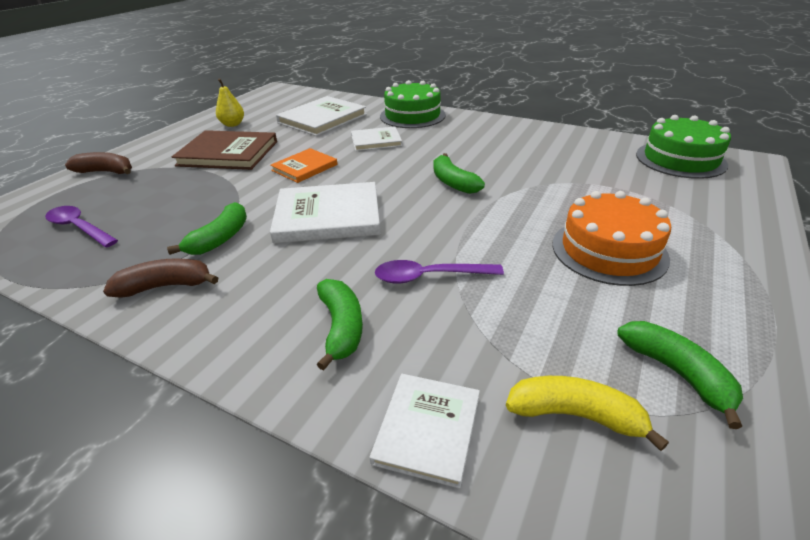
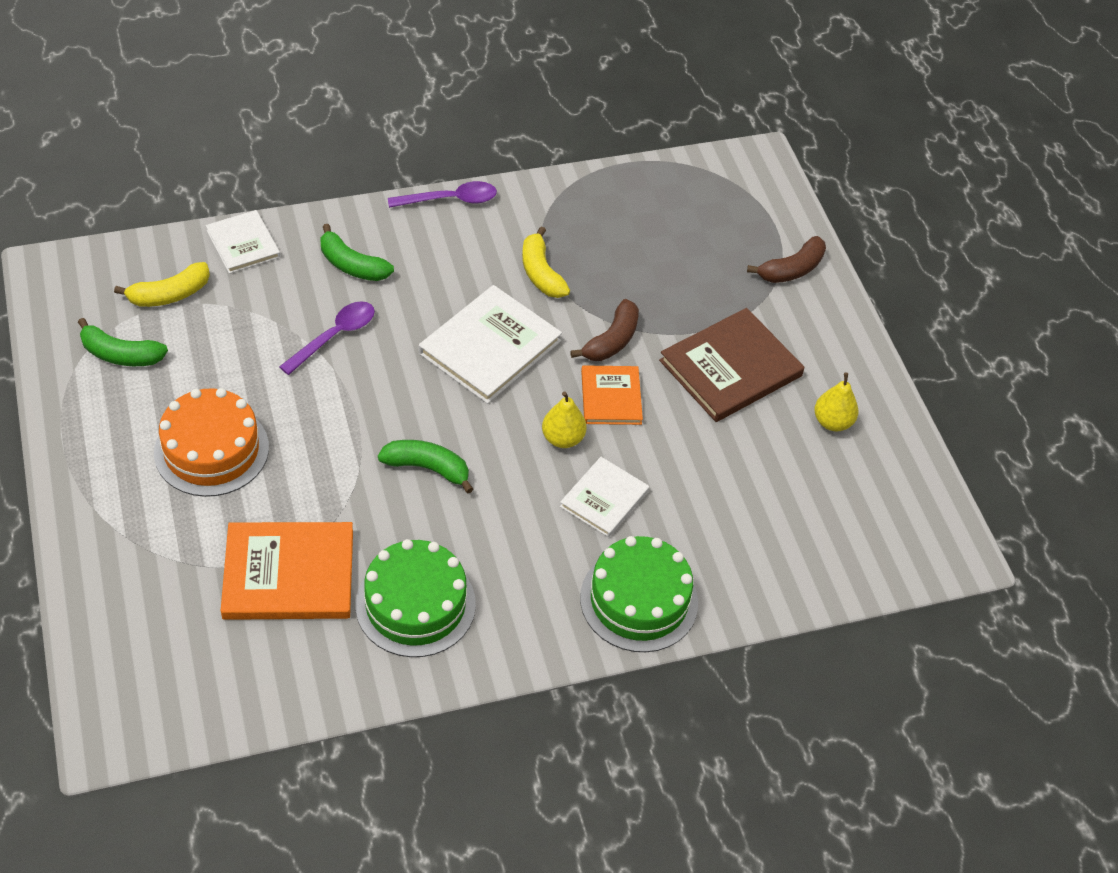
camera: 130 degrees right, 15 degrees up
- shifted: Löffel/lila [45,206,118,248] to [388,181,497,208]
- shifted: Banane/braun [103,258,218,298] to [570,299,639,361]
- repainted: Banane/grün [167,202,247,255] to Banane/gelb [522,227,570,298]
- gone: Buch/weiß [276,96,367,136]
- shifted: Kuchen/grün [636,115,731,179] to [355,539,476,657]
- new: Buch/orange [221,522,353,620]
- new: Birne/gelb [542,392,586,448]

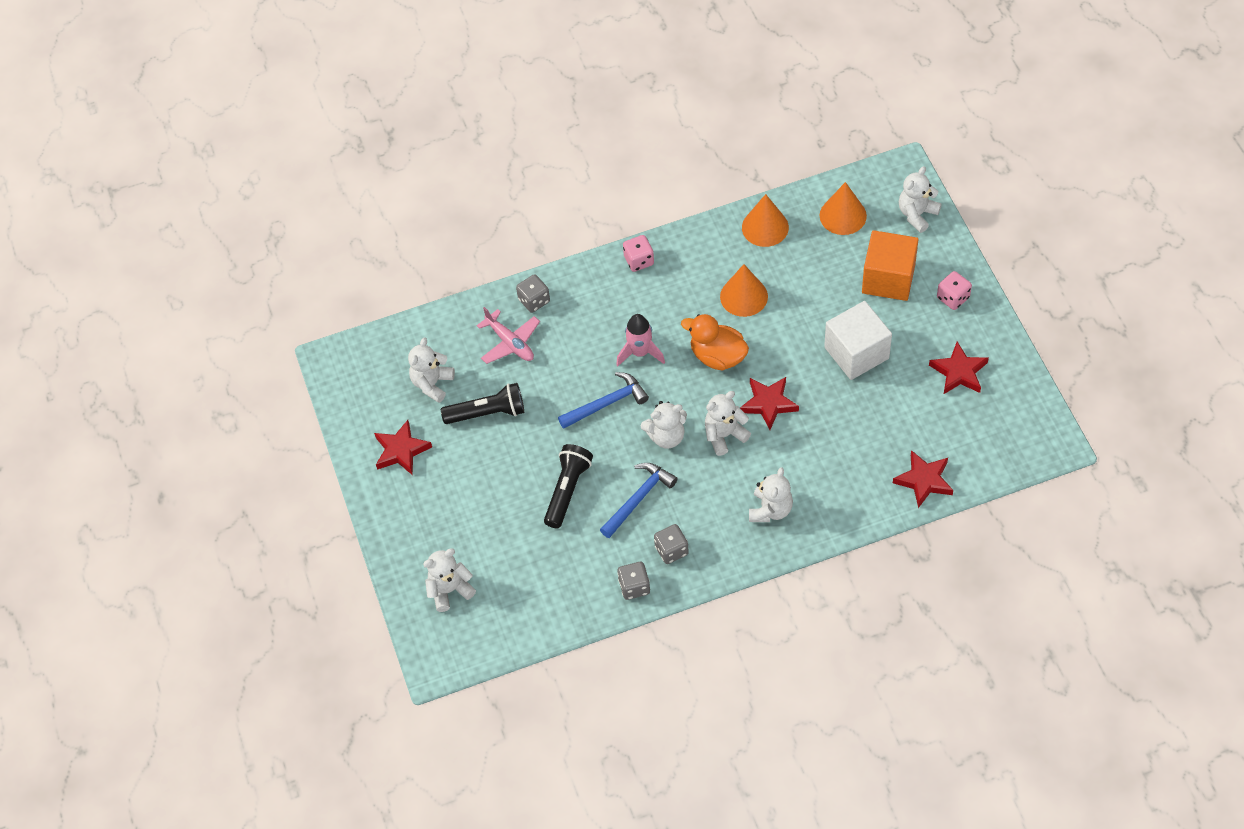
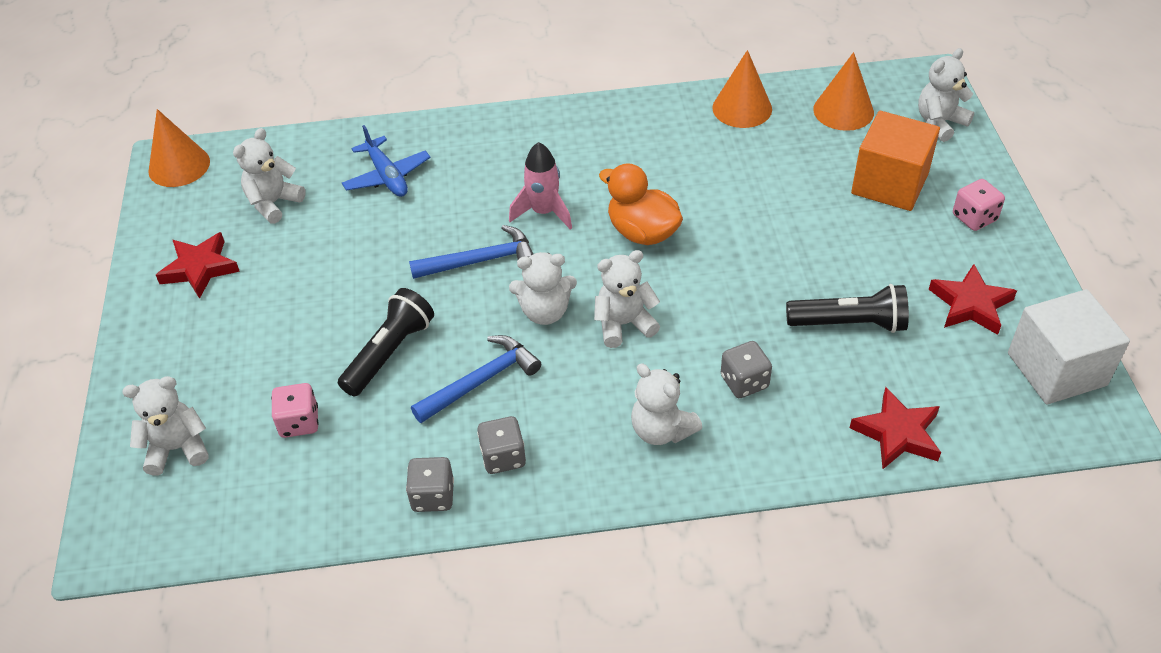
camera: 10 degrees right, 10 degrees down
- shifted: Taschenlampe/schwarz [441,383,524,424] to [786,284,909,333]
- repainted: Flugzeug/rosa [477,307,540,364] to Flugzeug/blau [342,125,431,197]
- shifted: Spielwürfel/grau [516,274,550,313] to [721,341,772,398]
- shifted: Spielwürfel/rosa [623,235,654,272] to [271,383,319,438]
- shifted: Kegel/orange [720,264,768,317] to [148,109,210,187]
- gone: Stern/rot [740,377,799,430]
- rotated: Teddybär/weiß [749,467,793,522] = [631,364,703,445] 105 degrees clockwise
- shifted: Kubus/weiß [824,301,892,380] to [1008,289,1130,404]

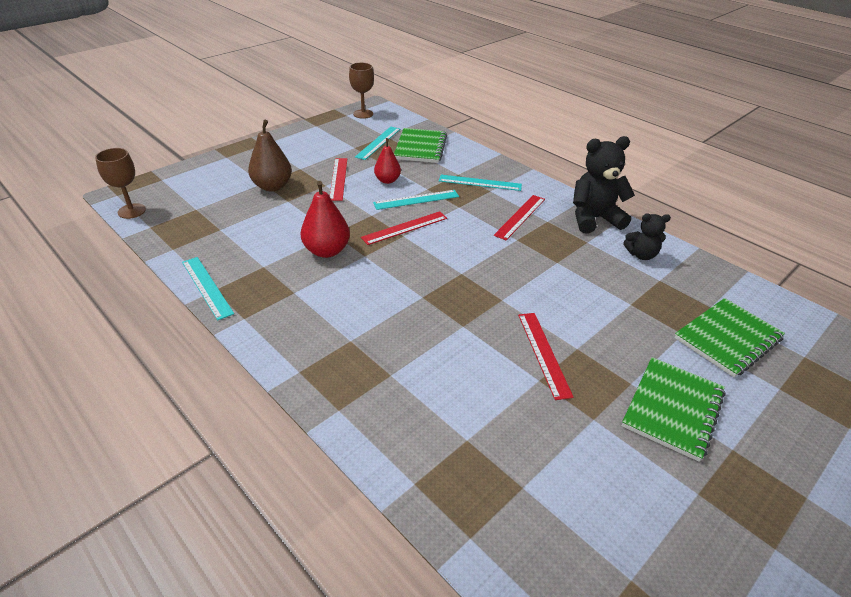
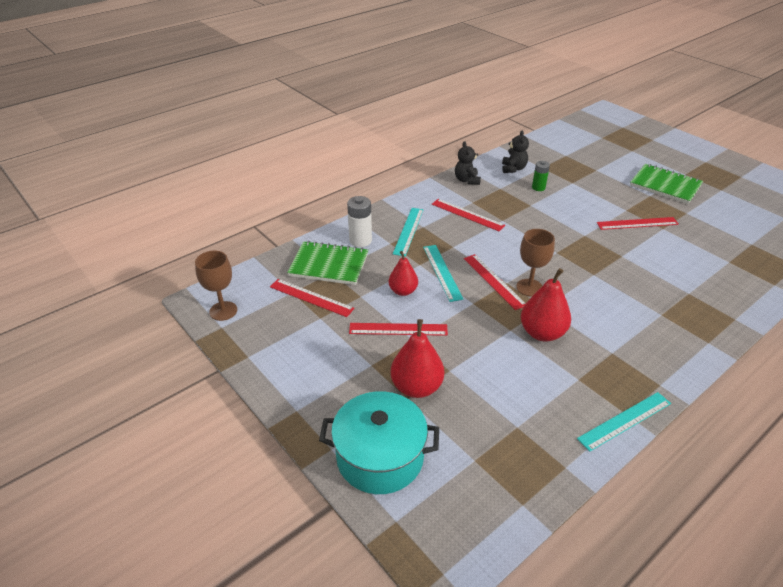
camera: 85 degrees left, 0 degrees up
- shifted: Kelch/braun [95,148,146,219] to [516,229,555,297]
- repainted: Birne/braun [248,120,292,191] to Birne/rot [391,319,444,398]
- repainted: Lineal/türkis [355,127,400,160] to Lineal/rot [270,279,355,317]
- scaled: Teddybär/schwarz [573,136,635,234] = [455,141,481,185] x0.57
- gone: Notizbuch/grün [674,298,785,377]
- new: Kochtopf/türkis [319,391,439,494]
- new: Batterie/weiß [347,196,372,247]
- new: Batterie/grün [532,161,550,191]

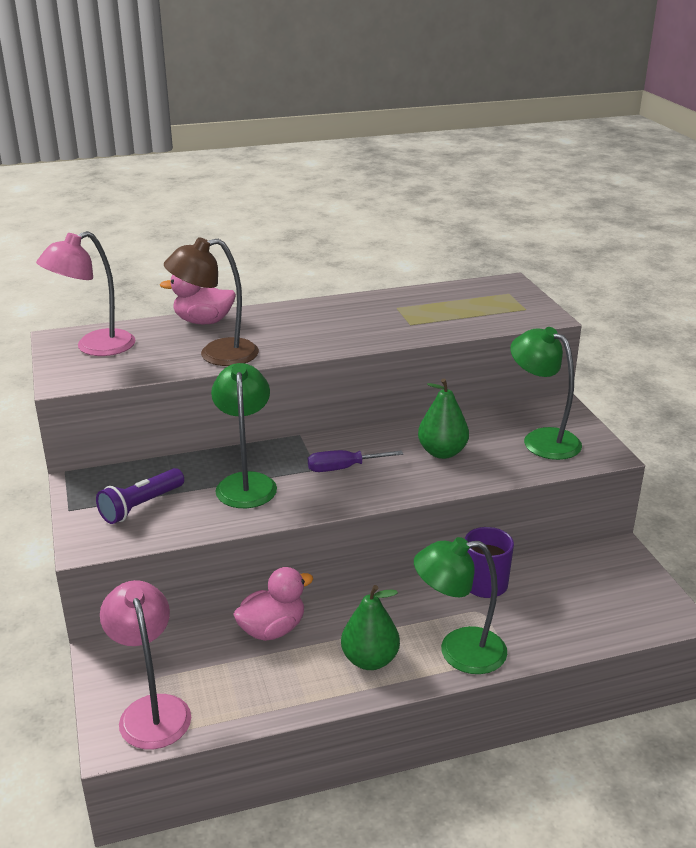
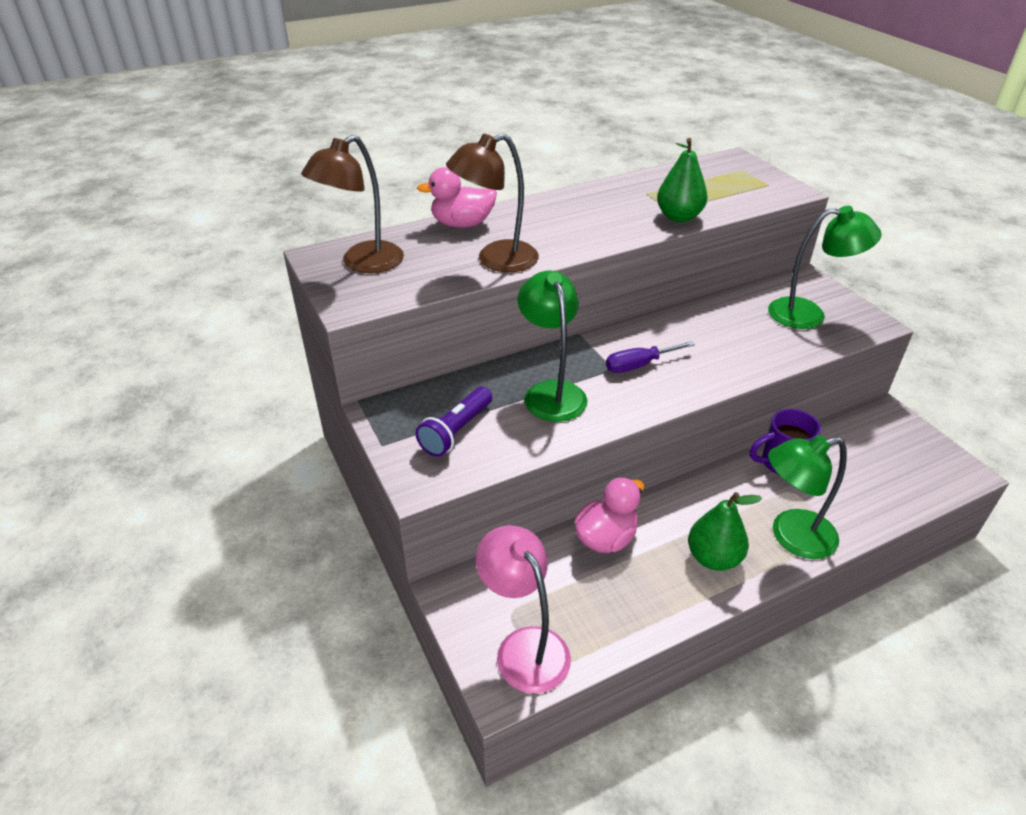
camera: 10 degrees left, 10 degrees up
- repainted: Lampe/rosa [36,231,136,356] to Lampe/braun [301,135,404,273]
- shifted: Birne/grün [418,379,469,459] to [657,138,708,222]
- rotated: Lampe/grün [510,327,582,460] = [768,206,882,329] 150 degrees clockwise

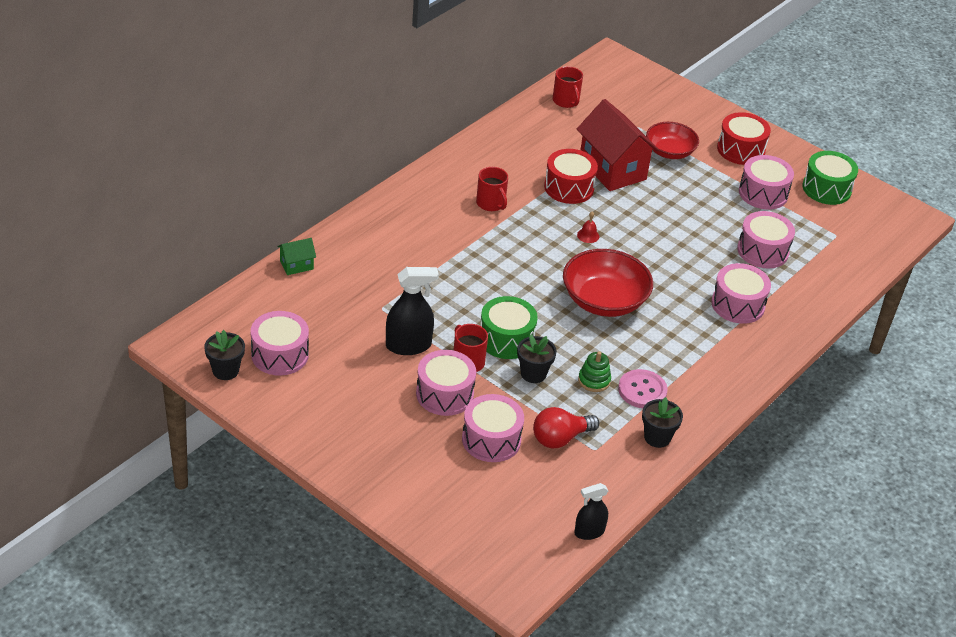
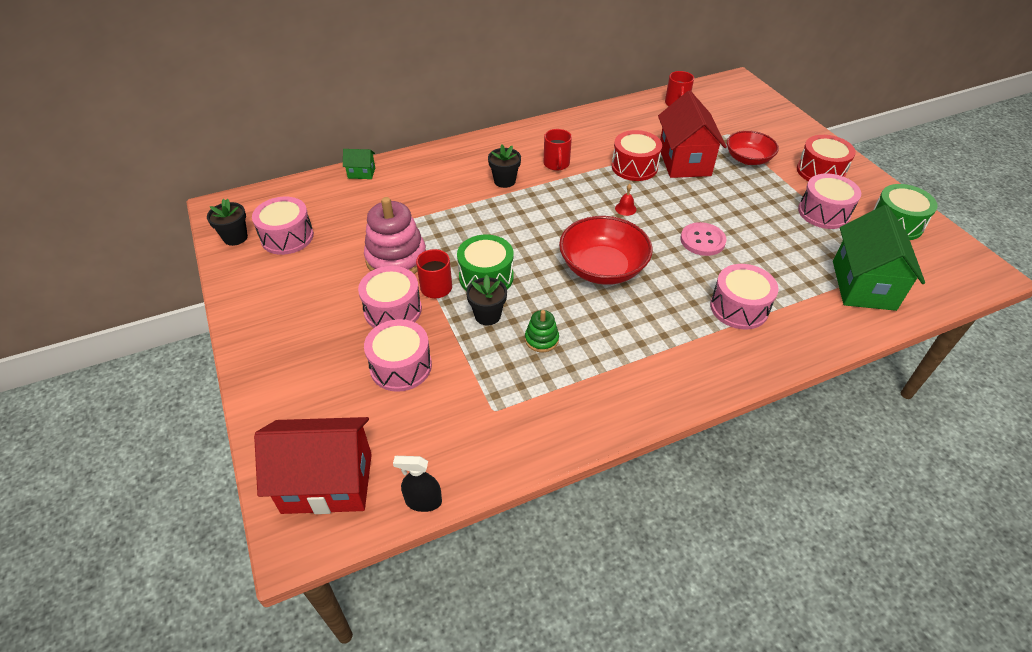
camera: 30 degrees right, 5 degrees up
- swapped: Sprühflasche/schwarz [386,267,439,355] to Stapelspielzeug/rosa [364,197,426,274]
- gone: Glühbirne/rot [533,407,599,448]
- shifted: Knopf/rosa [618,369,668,408] to [680,222,727,256]
- shifted: Blumentopf/schwarz [642,397,683,448] to [488,145,521,188]
- gone: Trommel/rosa [737,211,795,268]
- new: Haus/rot [254,417,372,514]
- new: Haus/grün [833,205,925,311]

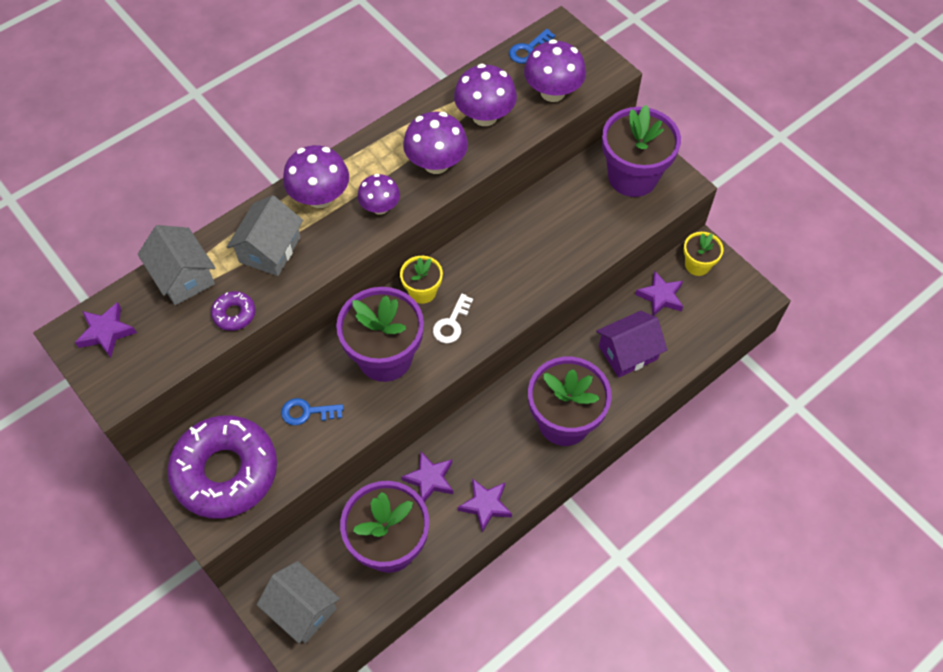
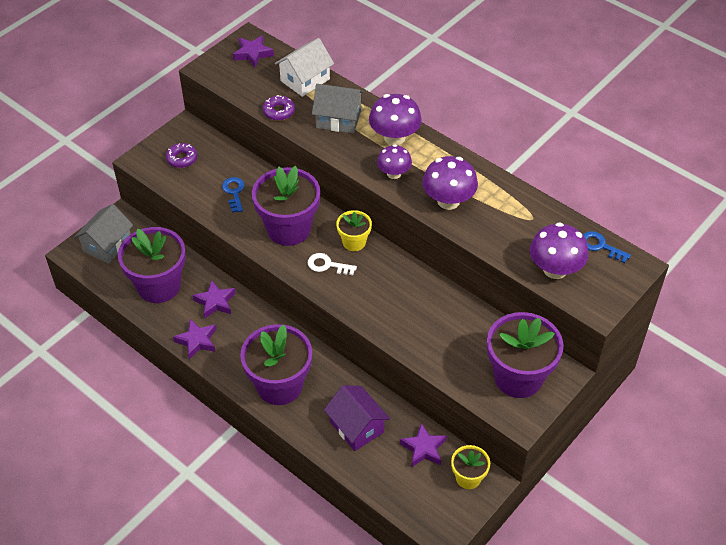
camera: 80 degrees right, 10 degrees down
- repainted: Haus/grau [138,225,215,305] to Haus/weiß [275,38,334,97]
- scaled: Donut/lila [167,415,277,519] = [166,143,197,168] x0.41
- gone: Pilz/lila [454,64,517,126]

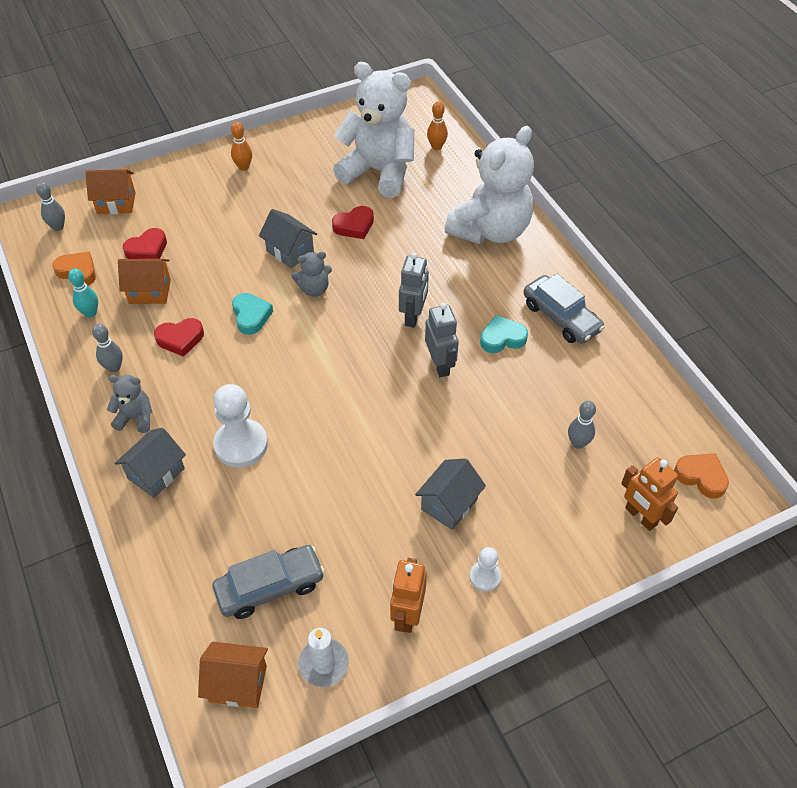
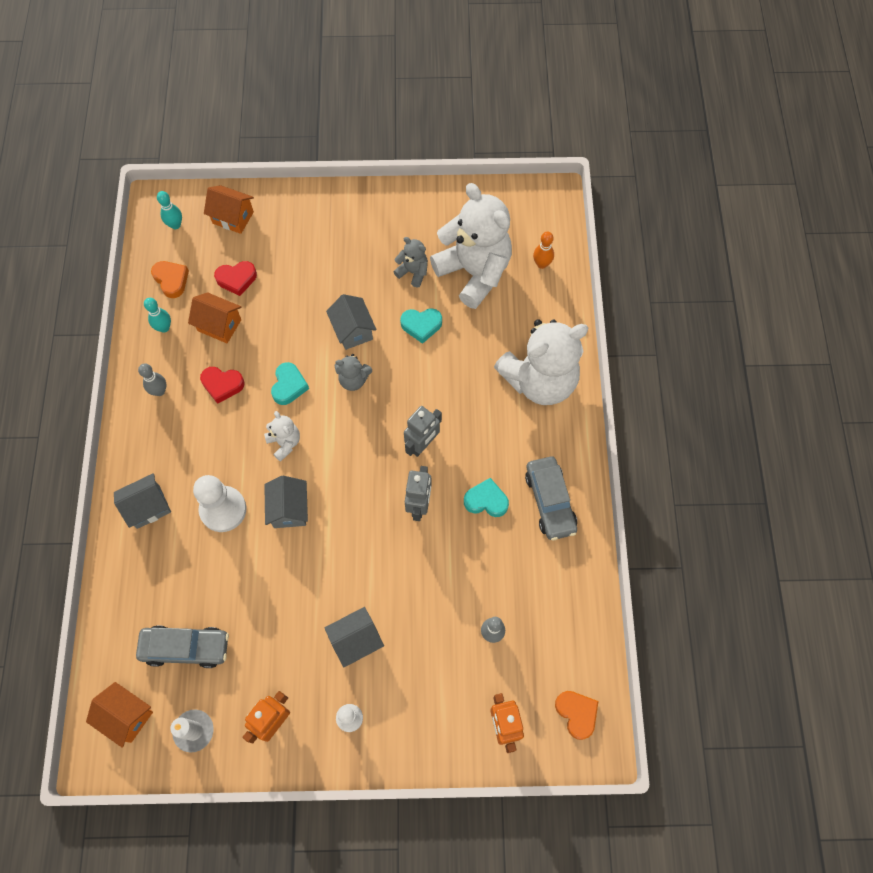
camera: 25 degrees right, 15 degrees up
- repainted: Bowlingkegel/grau [36,182,65,231] to Bowlingkegel/türkis [157,191,182,229]
- shifted: Teddybär/grau [107,375,153,433] to [393,237,428,287]
- gone: Bowlingkegel/orange [231,122,252,171]
- repainted: Herz/rot [332,206,374,239] to Herz/türkis [400,308,442,344]
- new: Teddybär/weiß [264,411,300,462]
- new: Haus/grau [264,476,308,528]

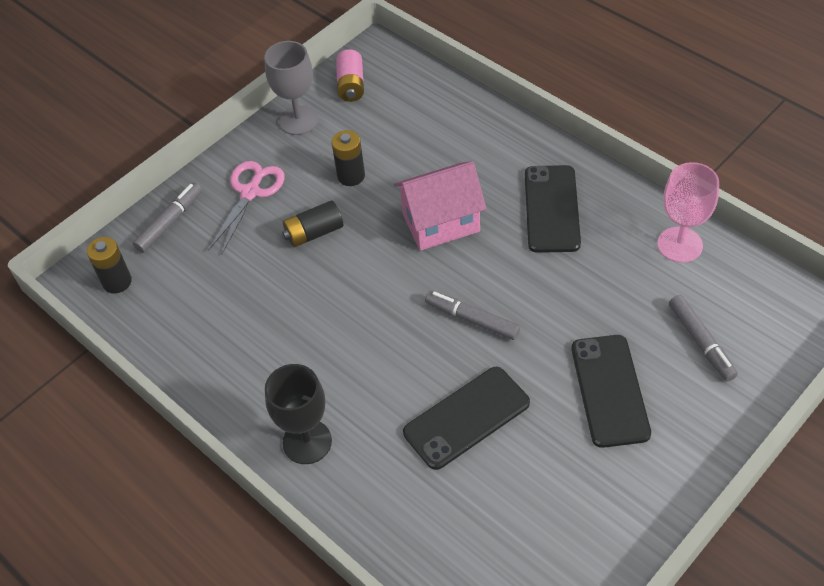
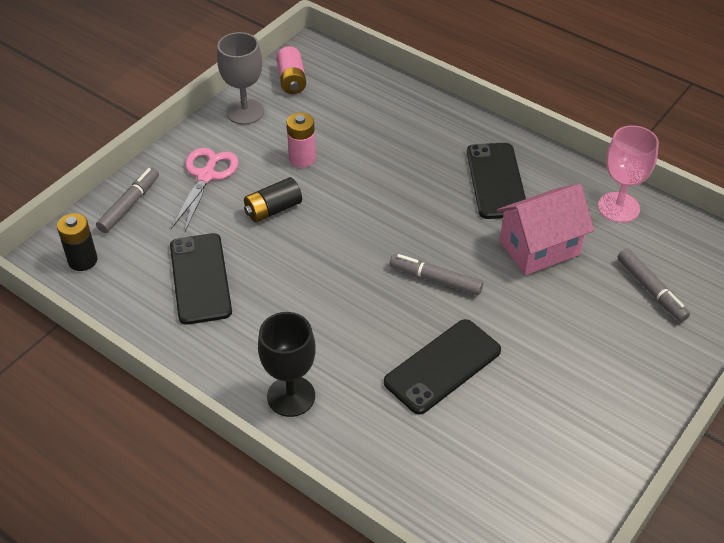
camera: 10 degrees left, 5 degrees down
- repainted: Batterie/schwarz [332,130,365,186] to Batterie/rosa [286,113,316,168]
- shifted: Haus/rosa [394,161,487,251] to [496,184,594,275]
- shifted: Handy/schwarz [571,335,651,448] to [170,233,232,325]

